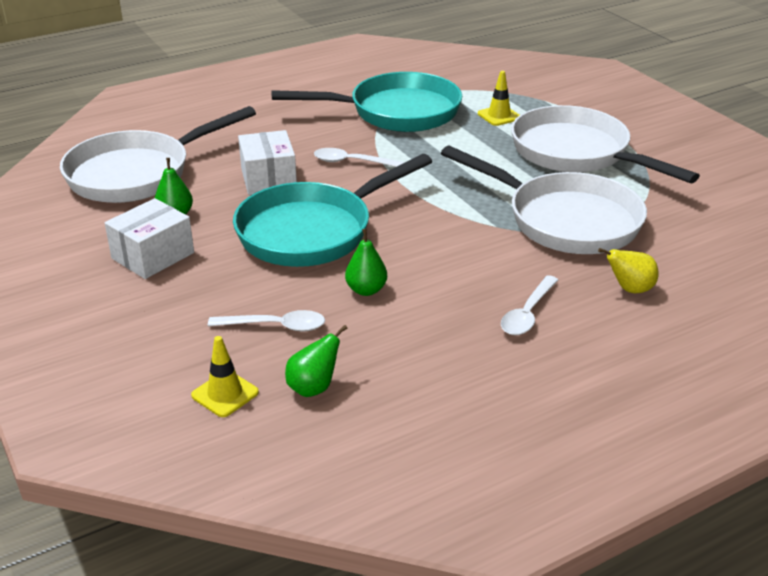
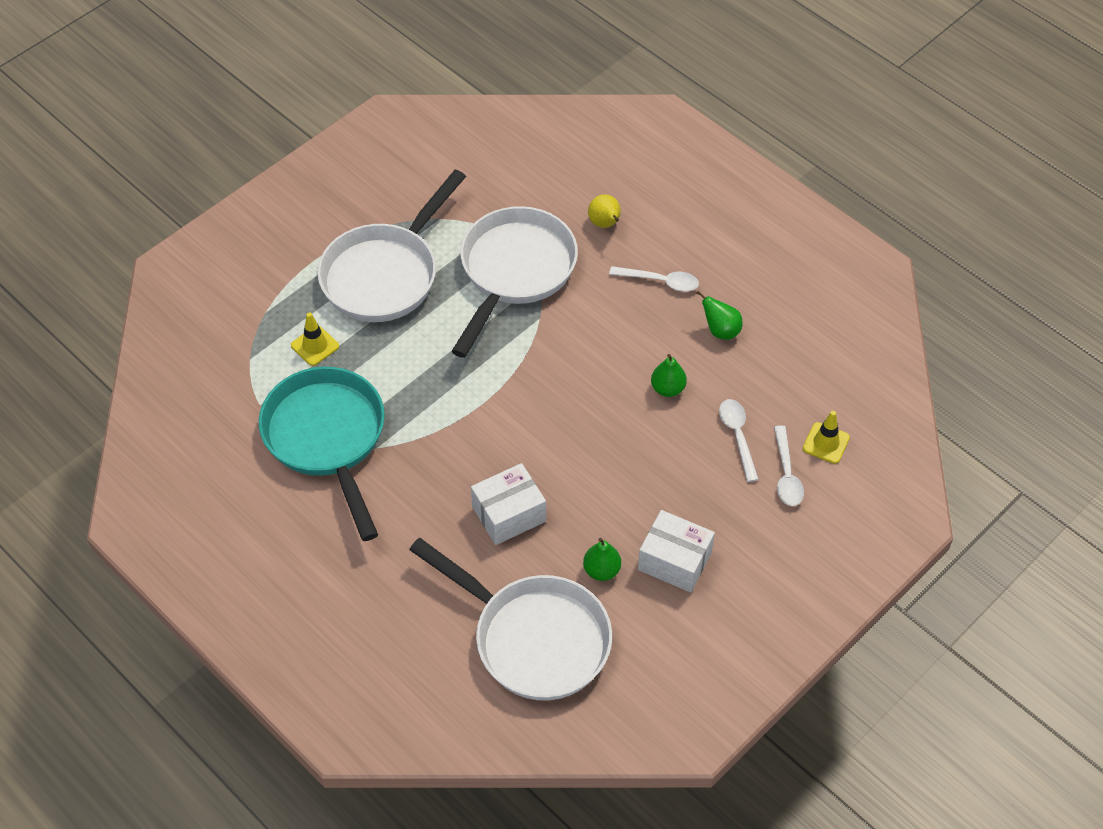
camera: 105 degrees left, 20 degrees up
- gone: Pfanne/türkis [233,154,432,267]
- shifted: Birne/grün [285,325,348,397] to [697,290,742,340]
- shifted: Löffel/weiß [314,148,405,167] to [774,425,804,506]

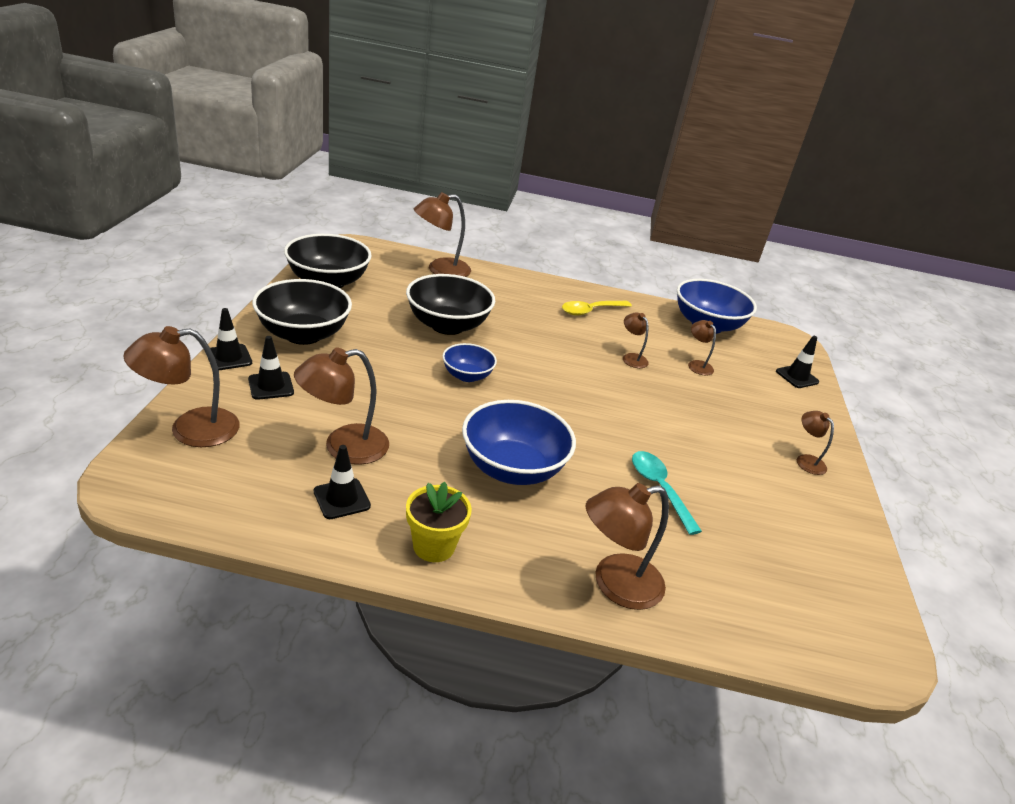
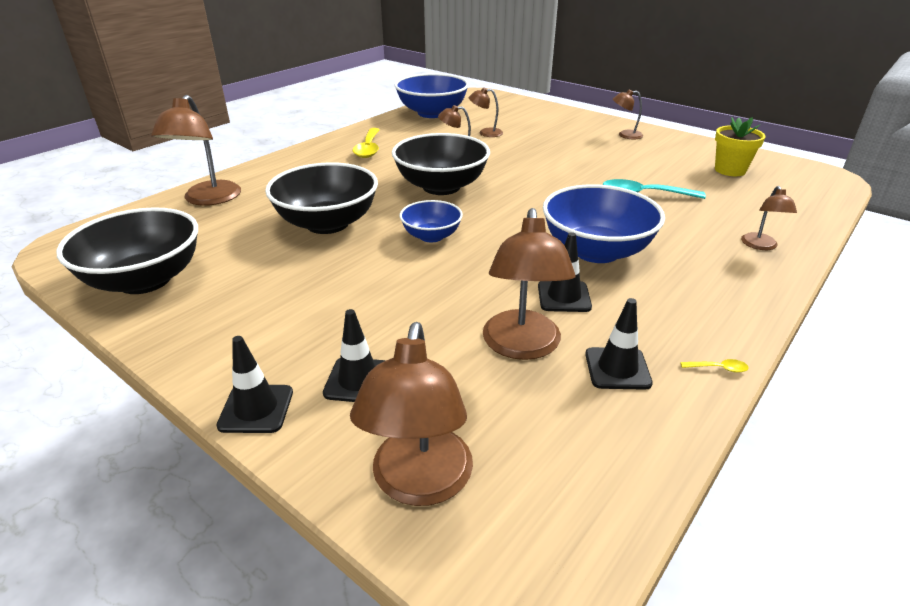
camera: 55 degrees left, 0 degrees up
- shifted: Schüssel/schwarz [252,279,352,345] to [392,133,490,195]
- shifted: Blumentopf/gelb [406,482,472,562] to [715,117,766,176]
- scaled: Lampe/braun [586,483,669,610] = [741,186,797,250] x0.54
- shifted: Leitkegel/schwarz [776,336,819,388] to [538,232,592,312]
- new: Löffel/gelb [680,359,749,373]

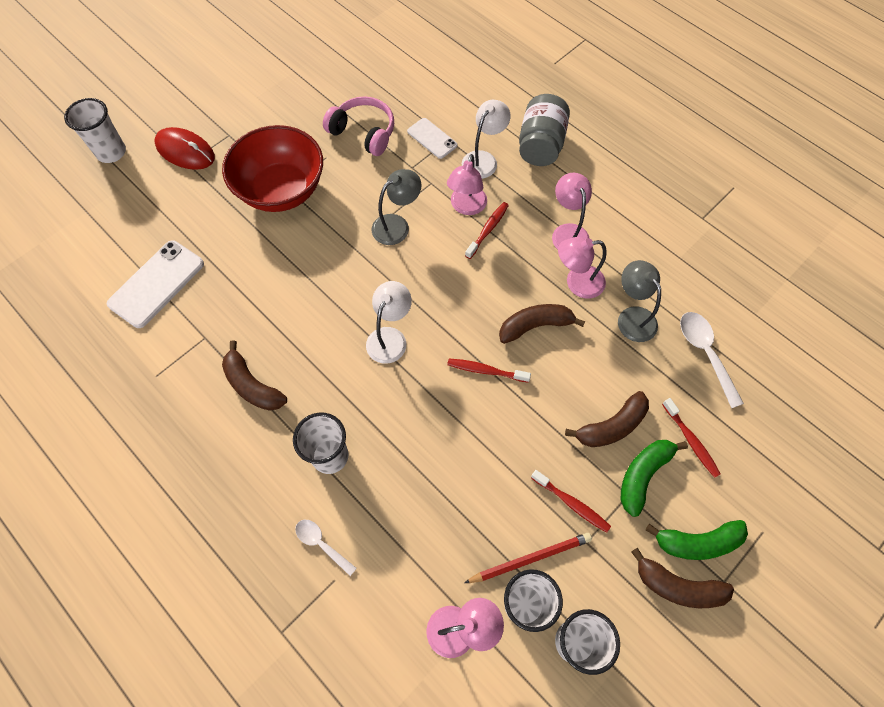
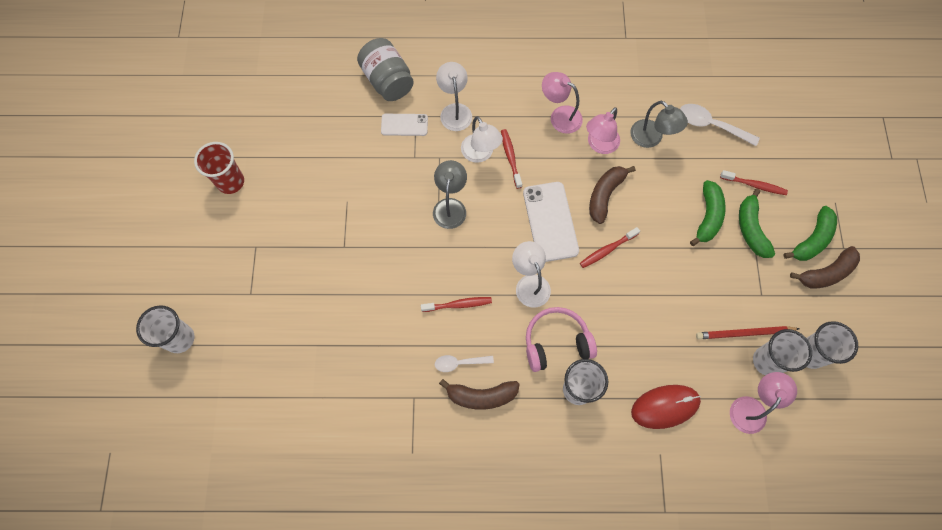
camera: 45 degrees left, 5 degrees up
- shifted: Handy/weiß [107,240,204,328] to [523,182,579,262]
- shifted: Computermaus/rot [154,127,215,170] to [631,385,701,429]
- gone: Schüssel/rot [222,125,323,212]
- shifted: Löffel/weiß [295,520,357,576] to [435,355,494,372]
- shifted: Kopfhörer/rosa [323,96,394,156] to [526,307,597,372]
- repainted: Lampe/rosa [447,154,487,215] to Lampe/weiß [461,116,503,163]
- rotated: Bleistift/rot [464,533,592,583] = [696,326,800,339] 120 degrees counterclockwise
- shifted: Einmachglas/grau [519,94,570,166] to [357,38,414,101]
- shifted: Zahnbürste/rot [531,470,611,533] to [421,297,492,312]
- repainted: Banane/braun [565,391,649,447] to Banane/grün [690,180,726,246]
- rotated: Lampe/grau [618,260,661,342] = [630,101,688,148] 150 degrees counterclockwise
- new: Becher/rot [194,142,244,194]

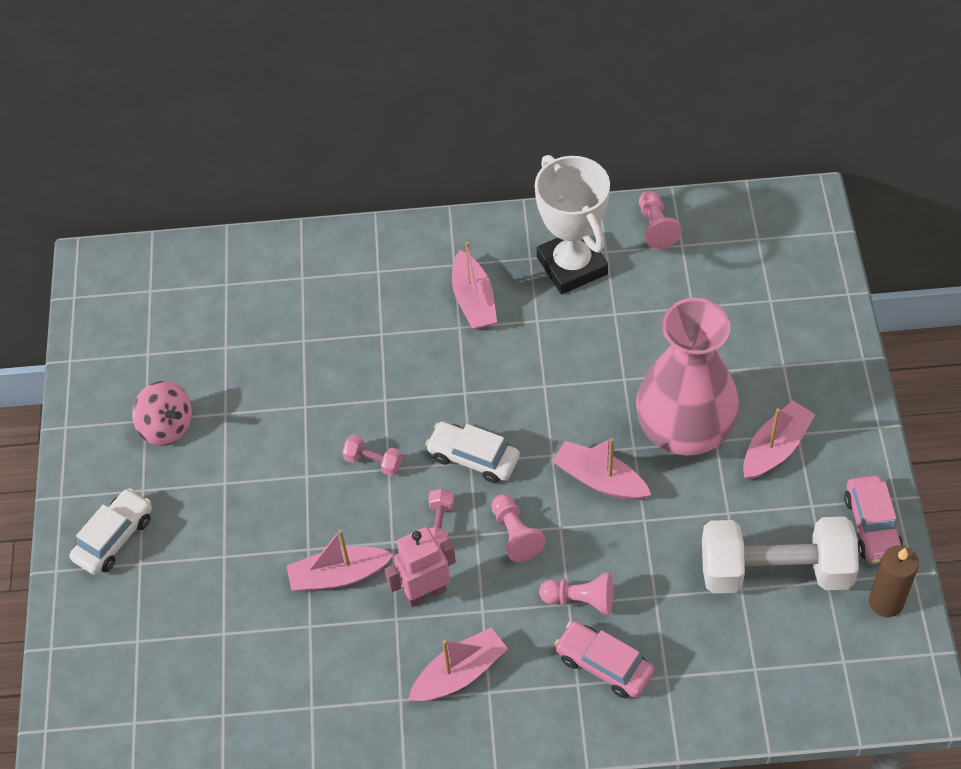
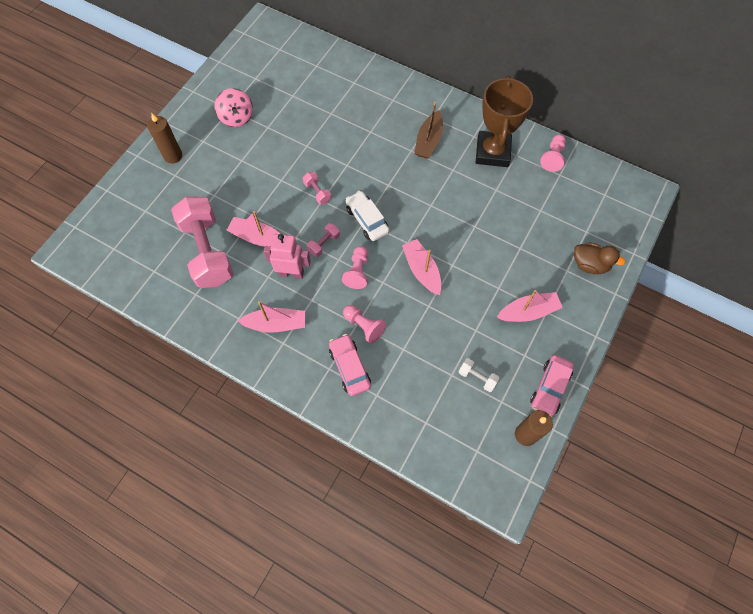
camera: 30 degrees right, 10 degrees up
- swapped: Auto/weiß [69,488,152,575] to Kerze/braun [147,113,182,164]
- repainted: Boot/rosa [452,242,497,329] to Boot/braun [414,102,443,159]
- repainted: Pokal/weiß [535,155,610,294] to Pokal/braun [476,75,533,167]
- gone: Vase/rosa [636,298,739,456]
- scaled: Hantel/weiß [702,517,859,593] = [459,358,500,392] x0.40
- new: Hantel/rosa [171,196,233,288]
- new: Ente/braun [574,243,625,274]

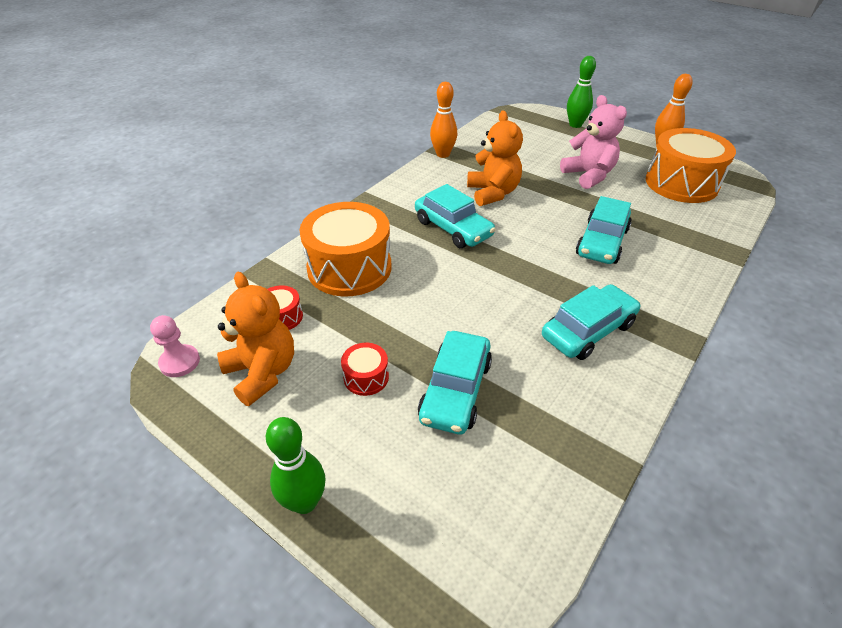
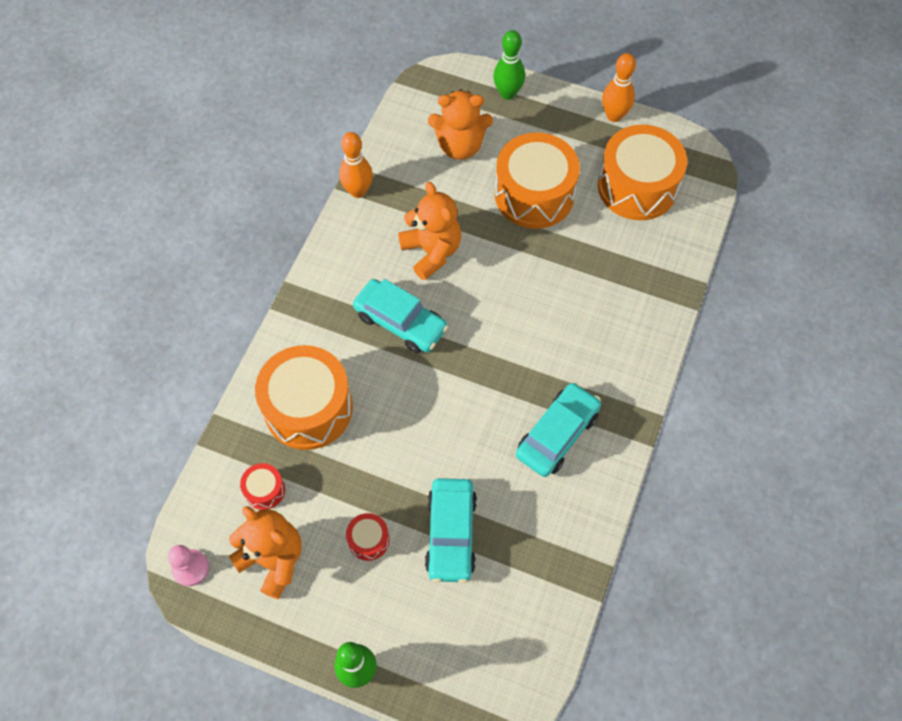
camera: 15 degrees left, 20 degrees up
- swapped: Teddybär/rosa [560,95,627,189] to Trommel/orange [495,132,580,229]
- gone: Auto/türkis [576,196,632,264]
- new: Teddybär/orange [428,90,493,160]

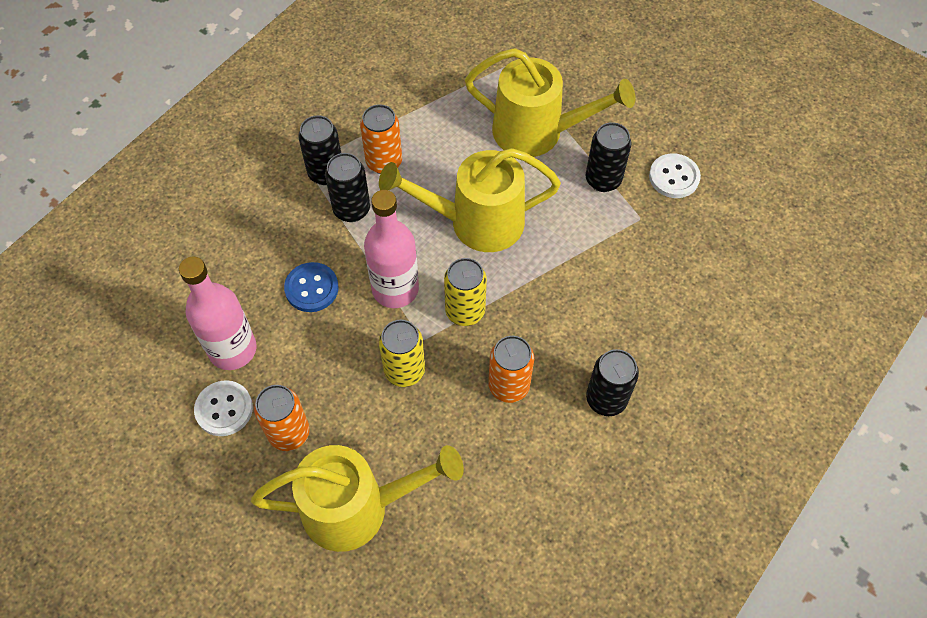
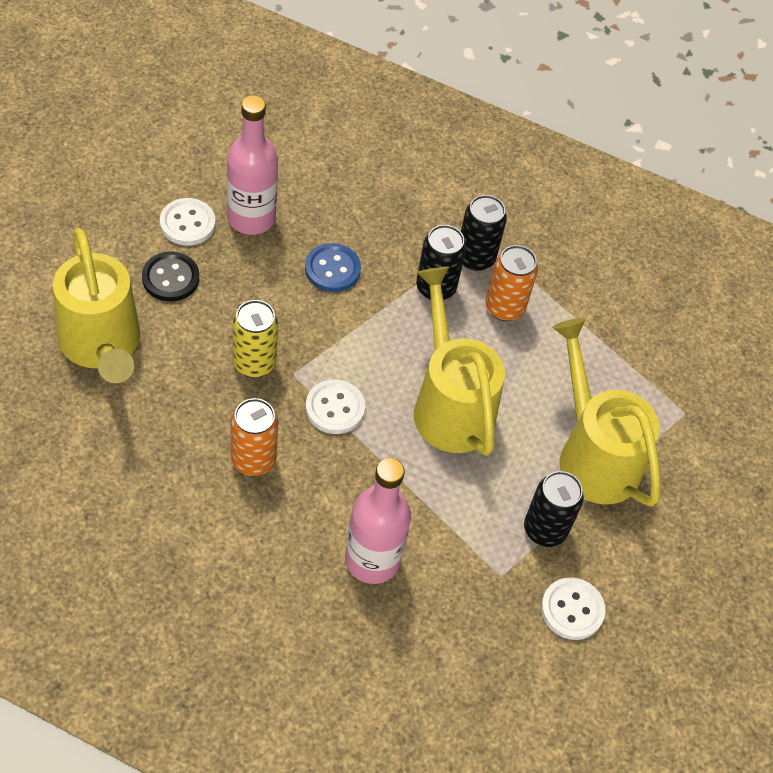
camera: 70 degrees right, 5 degrees down
- swapped: Dose/orange [254,385,310,451] to Knopf/schwarz [142,252,199,301]
- shifted: Flasche/rosa [364,190,419,308] to [345,458,411,584]
- swapped: Dose/gelb [444,258,487,326] to Knopf/weiß [306,379,365,434]
- rotated: Gießkanne/gelb [465,48,635,157] = [552,318,661,506] 150 degrees clockwise
- gone: Dose/schwarz [586,349,639,416]

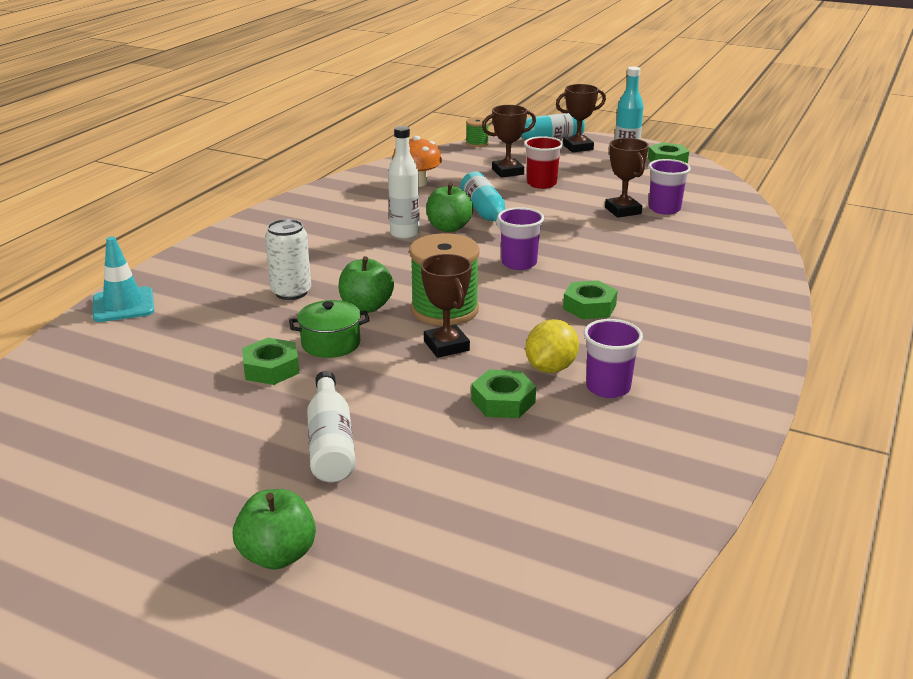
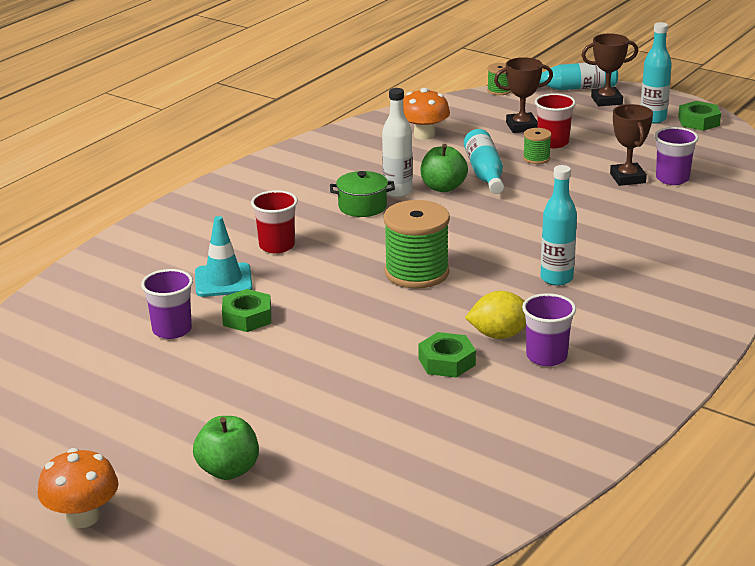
camera: 10 degrees right, 0 degrees up
- shifted: Leitkegel/türkis [93,236,154,322] to [195,216,253,297]
- swapped: Dose/weiß [265,219,311,300] to Becher/rot [251,190,298,253]
- shifted: Kochtopf/grün [289,300,370,358] to [330,171,395,217]
- gone: Flasche/weiß [307,371,356,483]
- gone: Apfel/grün [339,256,394,313]
- gone: Pokal/braun [421,254,472,358]
- shifted: Becher/lila [497,207,544,270] to [141,269,193,339]
- rotated: Zitrone/gelb [525,319,579,373] = [465,291,526,339] 45 degrees clockwise
- swapped: Sechskantmutter/grün [563,280,618,319] to Flasche/türkis [540,165,577,286]
- new: Pilz/orange [37,448,119,528]
- new: Garnrolle/grün [523,128,551,164]

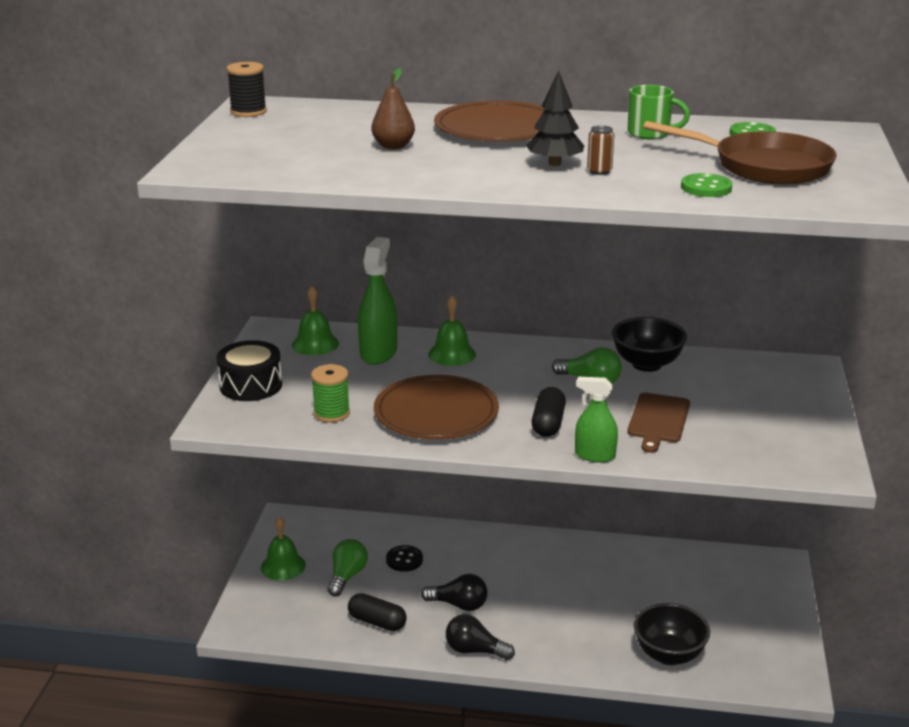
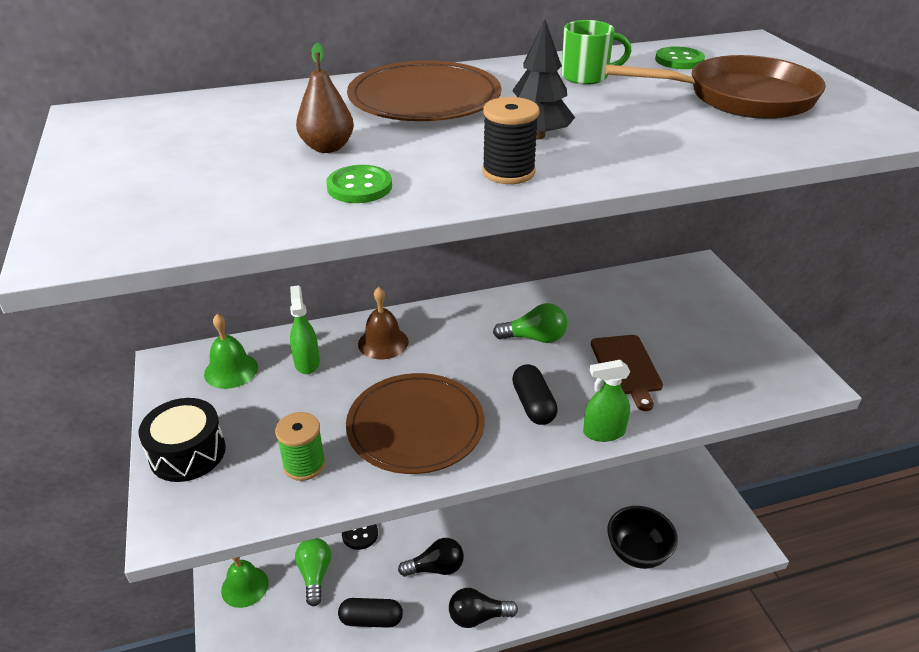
camera: 25 degrees left, 10 degrees up
- shifted: Garnrolle/schwarz [227,62,267,117] to [482,97,539,184]
- scaled: Sprühflasche/grün [358,237,397,365] = [290,285,320,374] x0.65
- repainted: Glocke/grün [428,296,476,366] to Glocke/braun [358,287,409,359]
- gone: Dose/braun [587,125,614,175]
- gone: Schüssel/schwarz [612,317,687,372]
- shifted: Knopf/grün [681,173,733,197] to [326,165,392,203]

